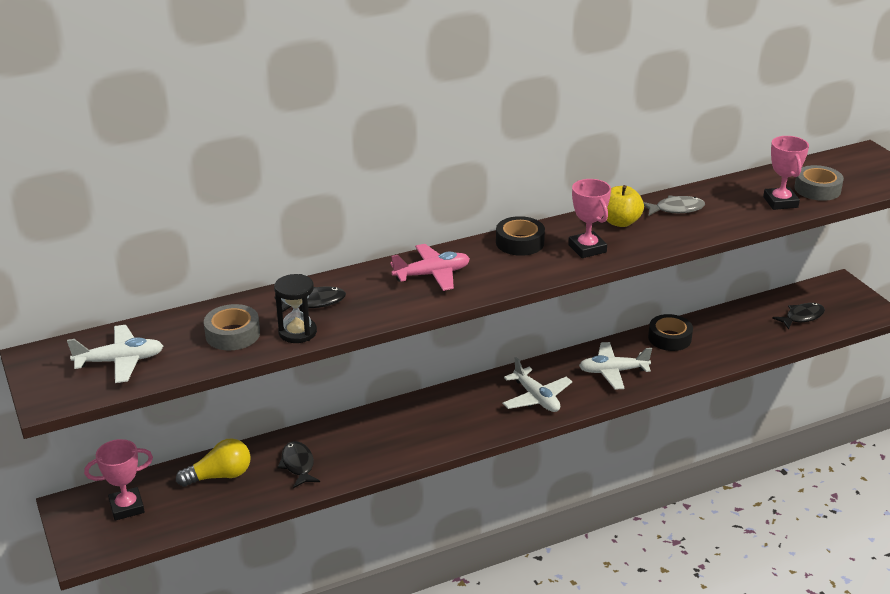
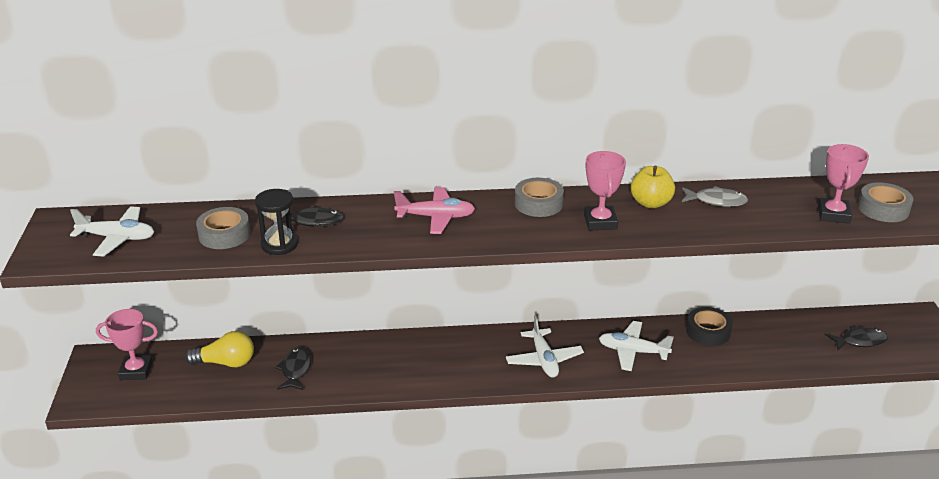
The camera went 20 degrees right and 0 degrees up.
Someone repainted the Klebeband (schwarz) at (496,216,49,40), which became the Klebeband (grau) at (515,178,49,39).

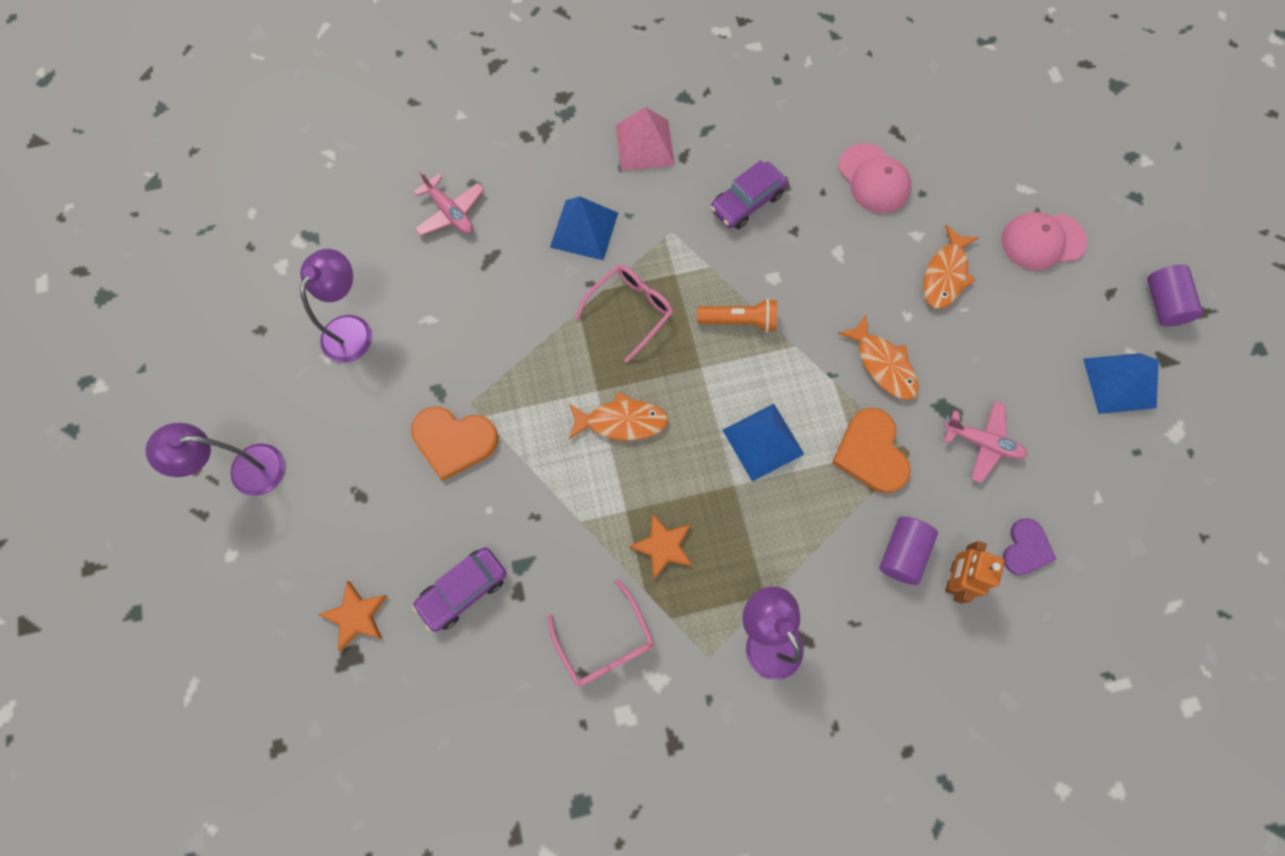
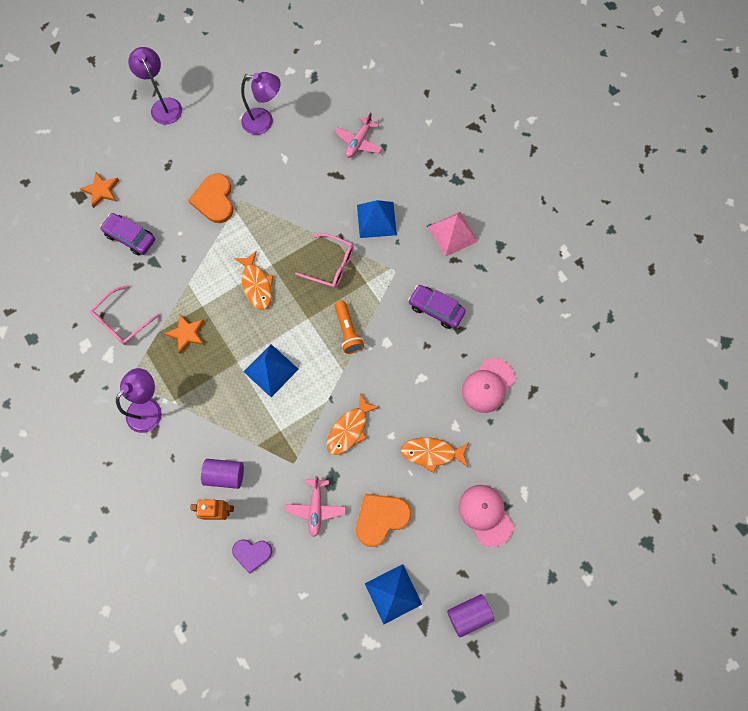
The camera went 70 degrees right and 0 degrees up.
Someone carried the Herz (orange) from (832,408,79,85) to (356,494,55,53).

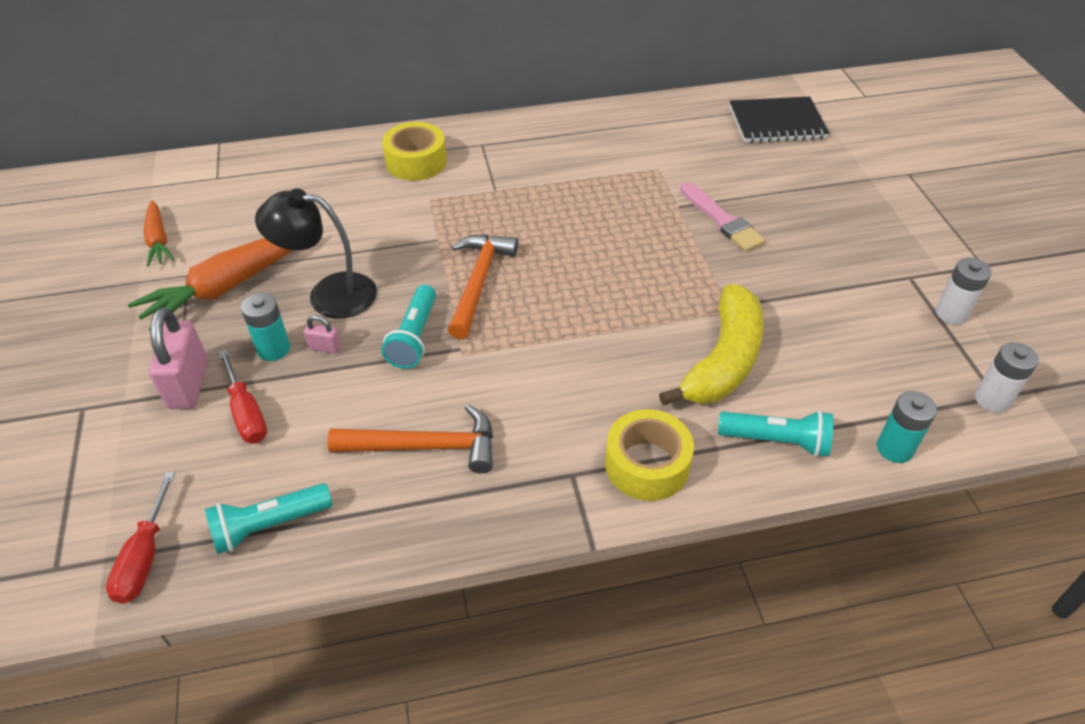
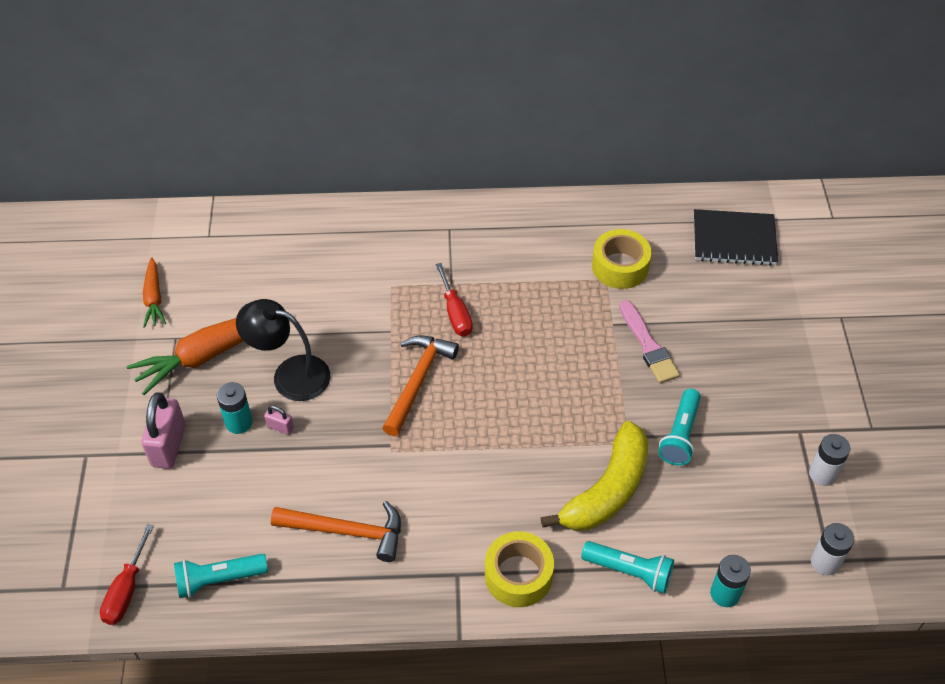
The camera went 10 degrees right and 5 degrees up.
Someone carried the Schraubenzieher (rot) from (219,349,48,95) to (436,263,37,74).
Someone carried the Klebeband (gelb) from (382,122,65,59) to (592,229,60,60).
Someone carried the Taschenlampe (türkis) from (381,285,55,84) to (658,389,43,77).

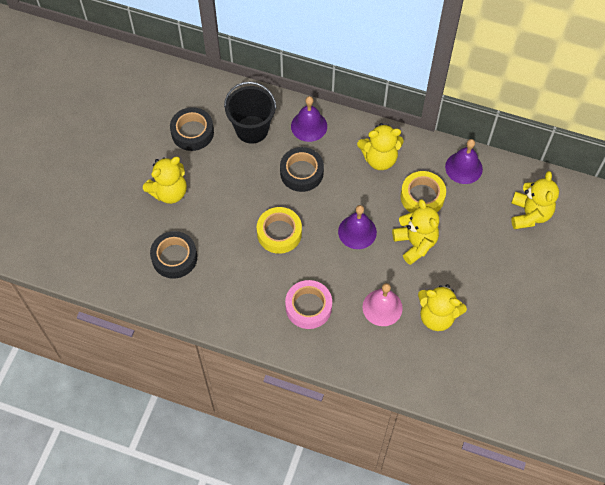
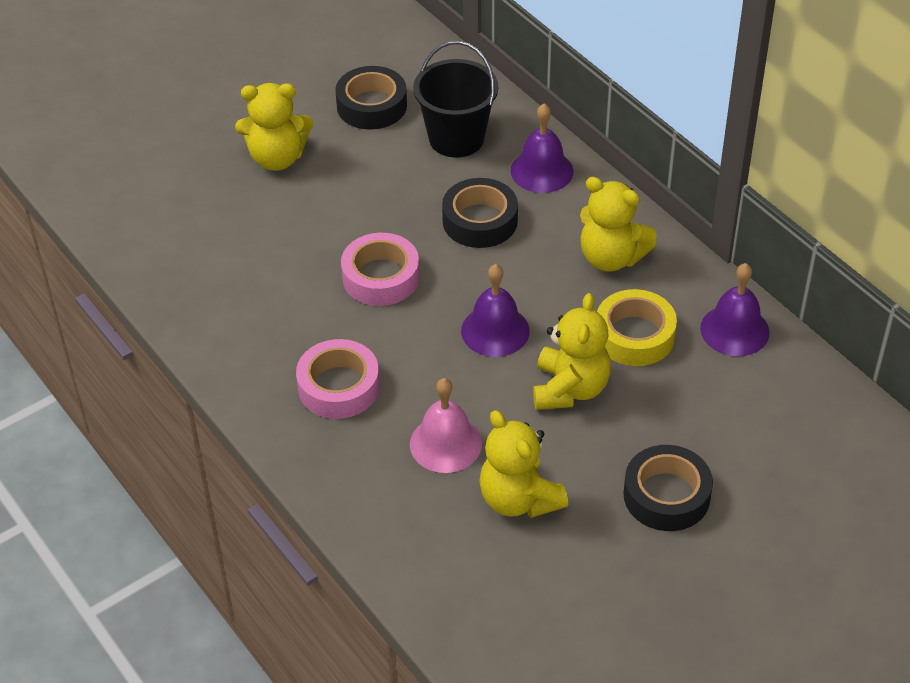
The camera went 35 degrees right and 15 degrees down.
Someone repainted the Klebeband (gelb) at (257,207,45,47), which became the Klebeband (rosa) at (341,233,79,73).
Someone carried the Klebeband (schwarz) from (150,231,47,48) to (623,445,90,86).
Someone took away the Teddybär (gelb) at (511,171,48,58).

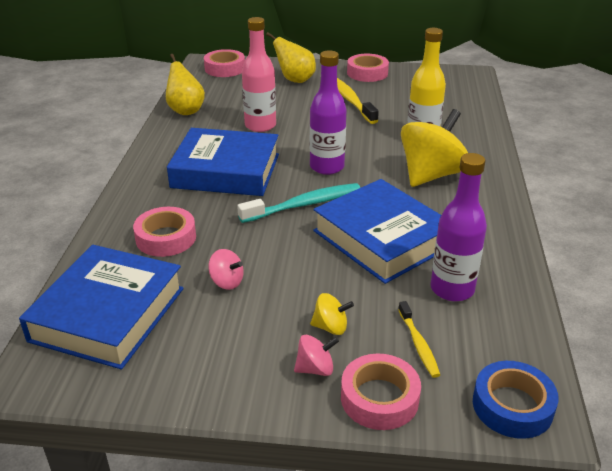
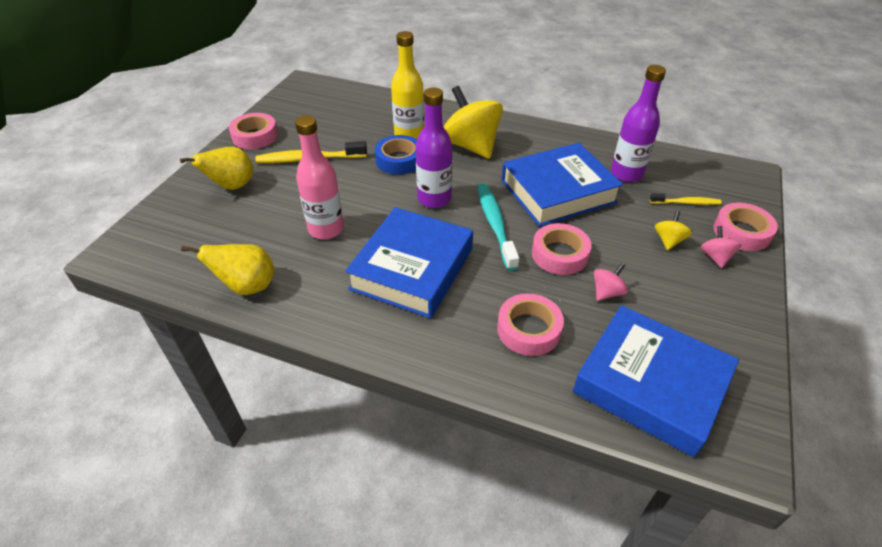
The camera went 75 degrees left and 10 degrees up.
Someone carried the Klebeband (blau) from (473,361,86,78) to (375,135,42,40).
Someone carried the Klebeband (rosa) from (204,49,41,28) to (532,223,60,52).

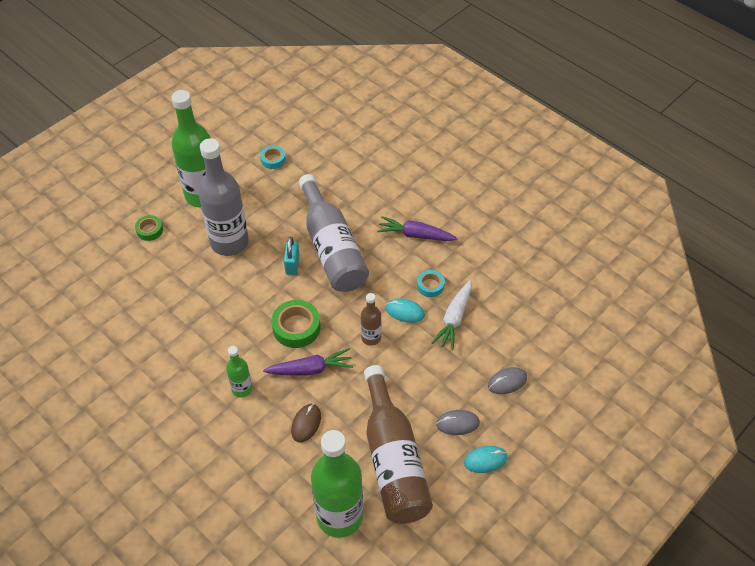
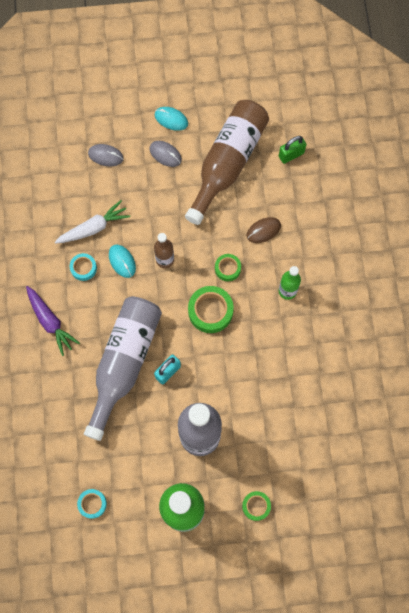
The camera went 140 degrees left and 20 degrees up.
Someone swapped the Karotte (lila) at (263,348,90,27) for the Klebeband (grün) at (215,254,26,27).
Someone swapped the Flasche (grün) at (311,430,52,108) for the Vorhängeschloss (grün) at (279,136,28,28).

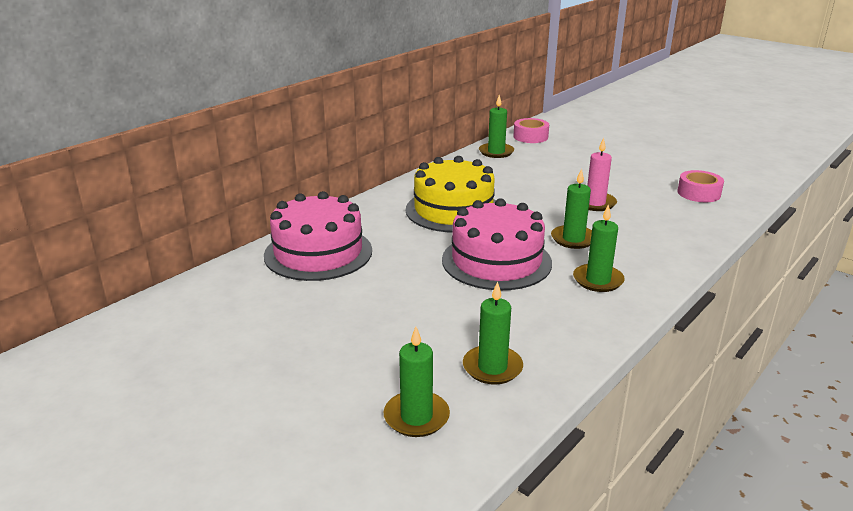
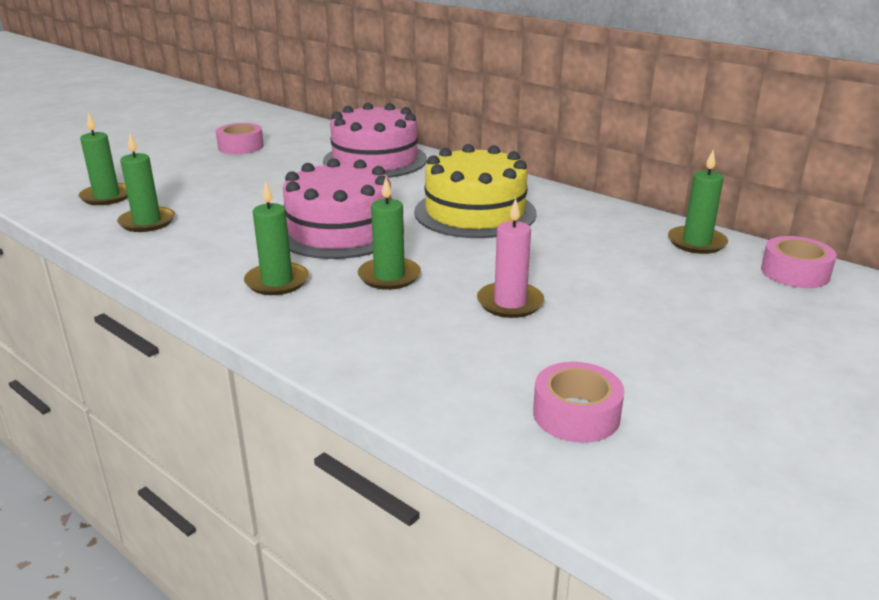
The camera went 90 degrees right and 0 degrees up.
Someone put down the Klebeband (rosa) at (216,123,48,31).

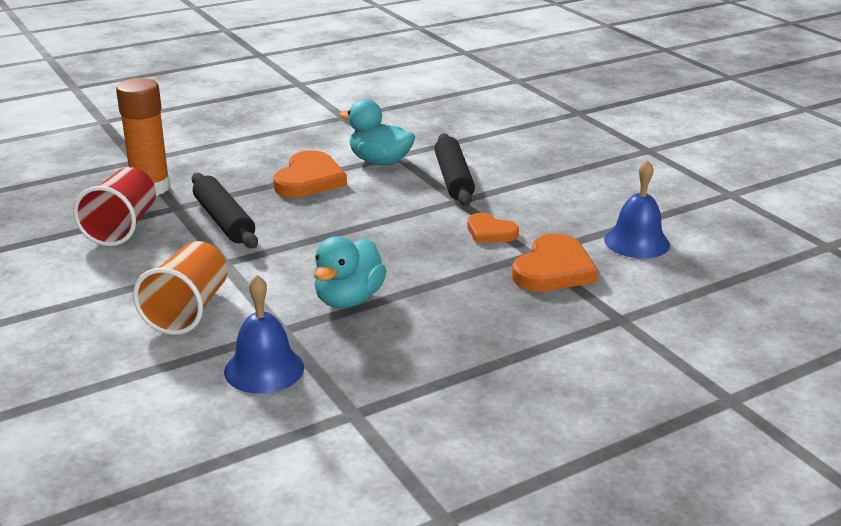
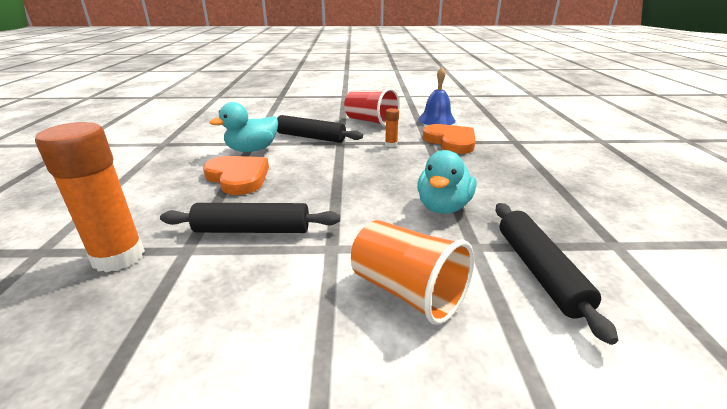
The camera went 60 degrees left and 0 degrees up.
Someone carried the Becher (rot) from (73,167,83,79) to (344,88,56,39).
Someone swapped the Herz (orange) at (467,213,52,30) for the Klebestift (orange) at (385,108,14,39).
Someone rotated the Ente (türkis) at (314,236,72,72) by 60 degrees clockwise.
Someone swapped the Glocke (blau) at (224,275,80,119) for the Nudelholz (schwarz) at (496,203,122,142).

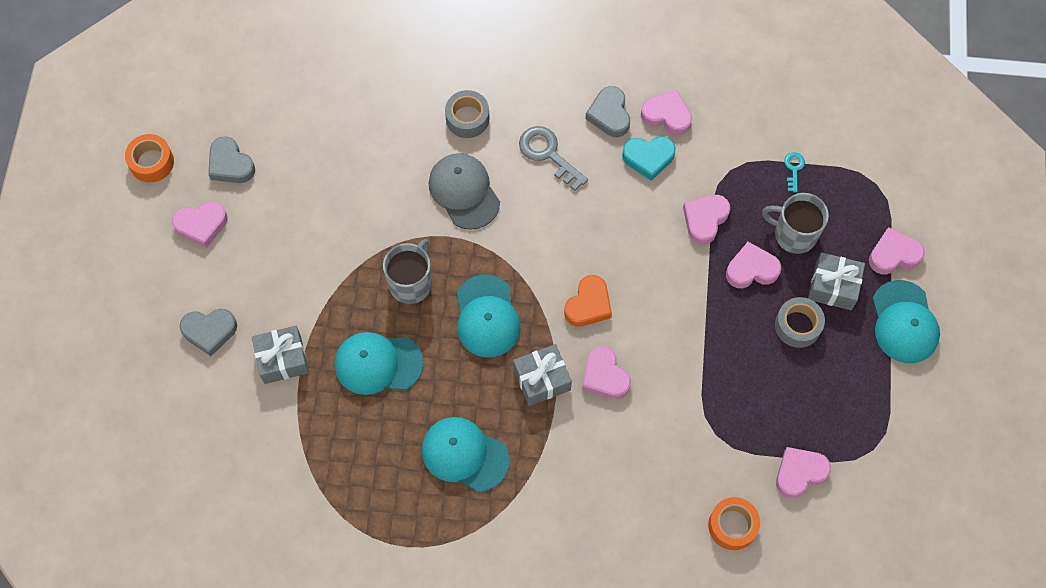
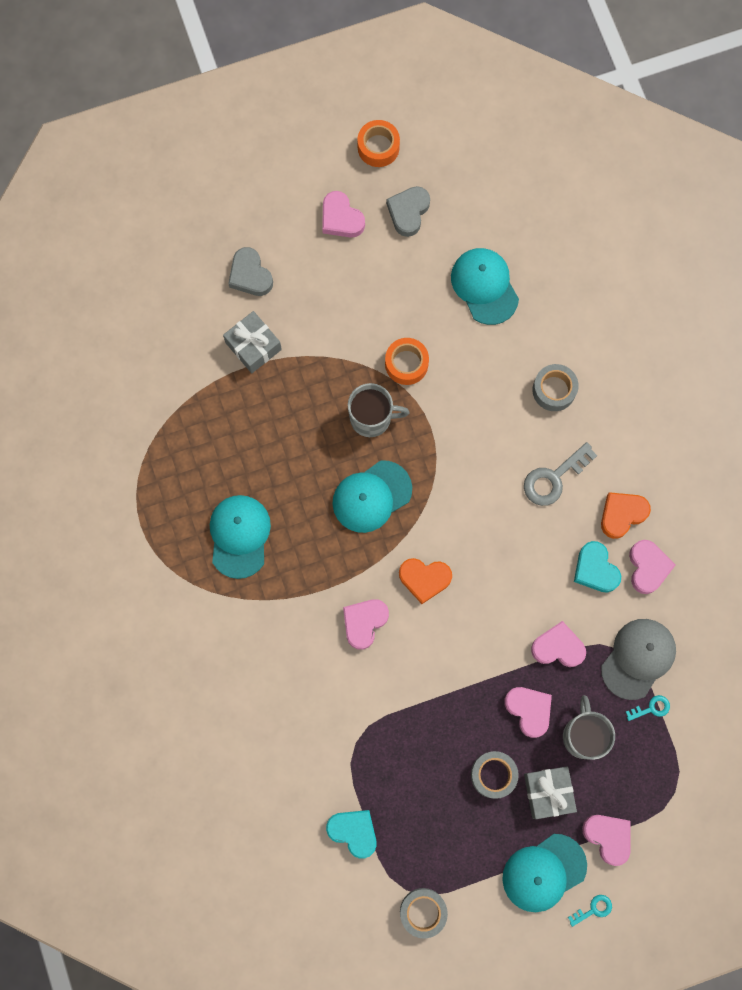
The camera went 65 degrees right and 10 degrees up.
Someone repainted the Herz (rosa) at (776,447,55,51), which became the Herz (türkis) at (326,810,51,49).
Someone carried the Klebeband (orange) from (708,497,52,53) to (385,338,44,47).
Someone put down the Klebeband (grau) at (400,888,48,51).
Someone carried the Kappe (türkis) from (335,332,88,63) to (451,248,68,77).
Someone rotated the Schlüssel (grau) at (519,126,69,65) by 150 degrees counterclockwise.
Someone put down the Schlüssel (türkis) at (568,895,44,32).
Someone repainted the Herz (grau) at (585,86,45,51), which became the Herz (orange) at (601,492,50,47).
Someone carried the Kappe (grau) from (428,153,72,77) to (601,619,75,81).
Someone took away the Geschenk (grau) at (513,344,59,62).

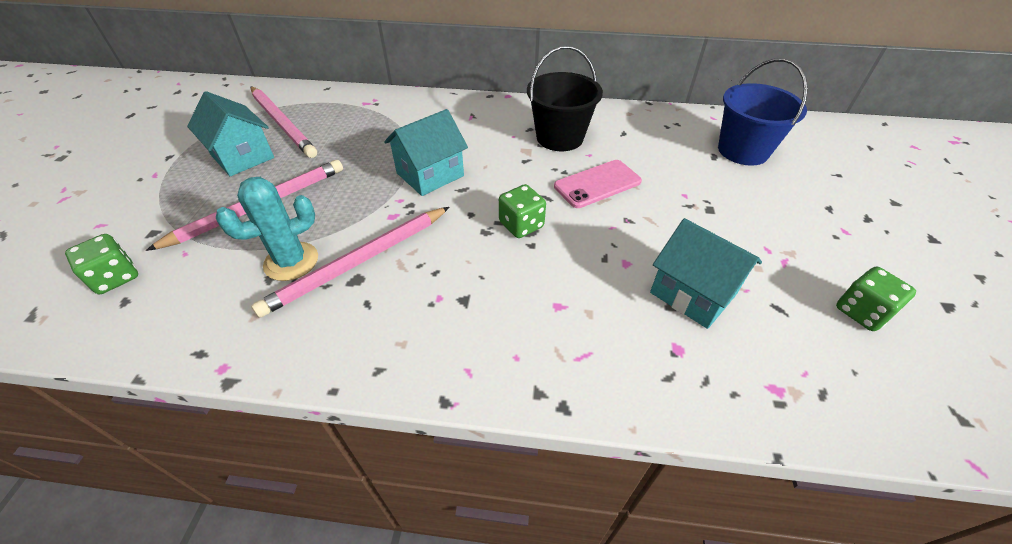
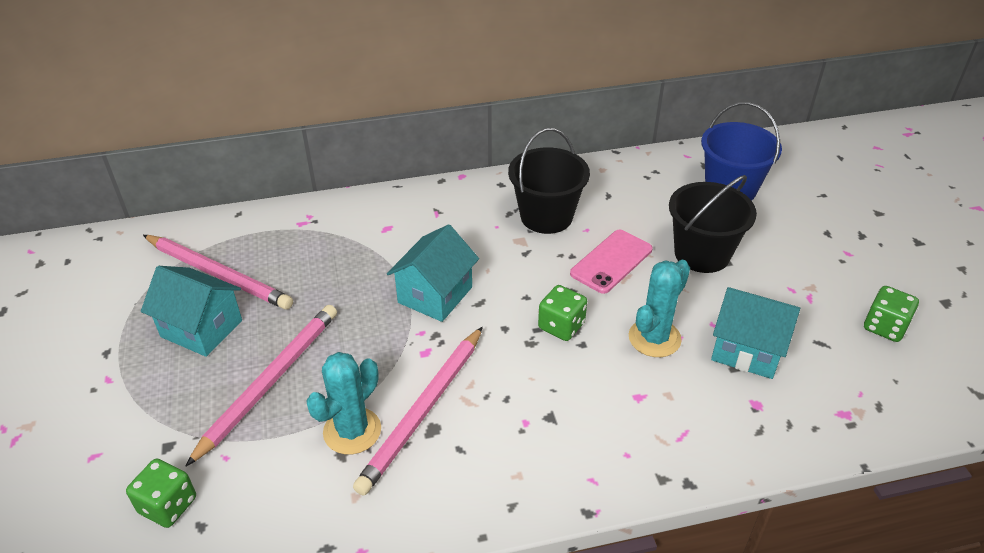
The camera went 20 degrees left and 5 degrees down.
Someone put down the Kaktus (türkis) at (629,260,61,97).
Someone put down the Eimer (schwarz) at (669,175,88,98).

